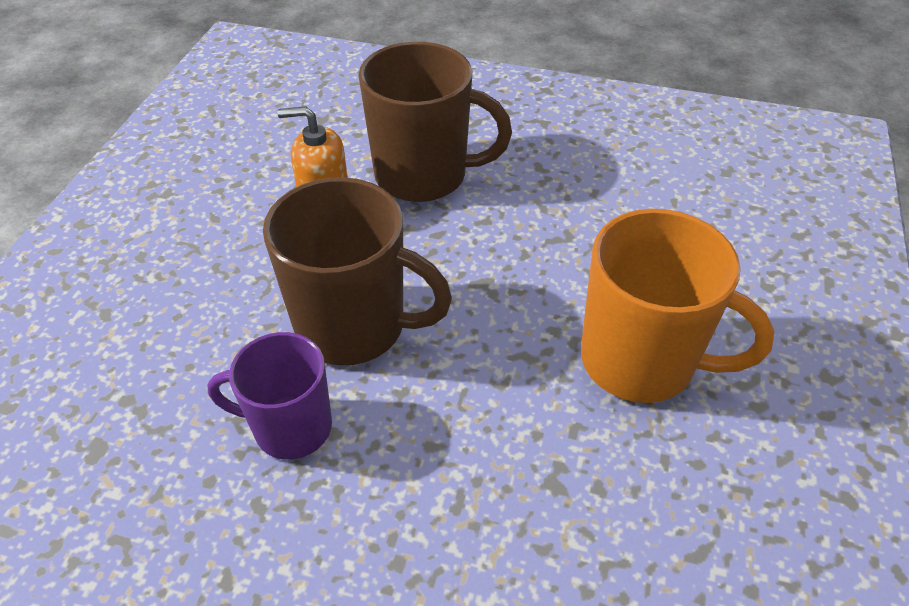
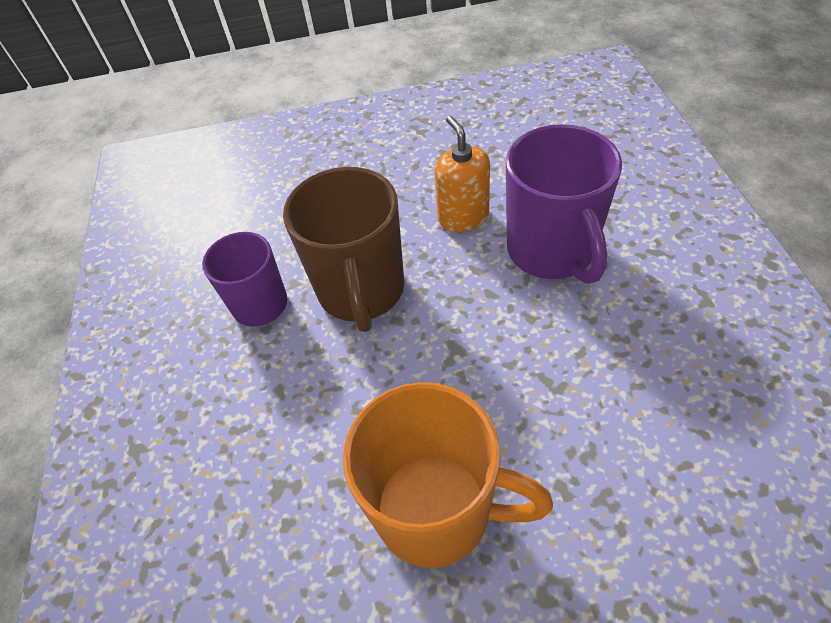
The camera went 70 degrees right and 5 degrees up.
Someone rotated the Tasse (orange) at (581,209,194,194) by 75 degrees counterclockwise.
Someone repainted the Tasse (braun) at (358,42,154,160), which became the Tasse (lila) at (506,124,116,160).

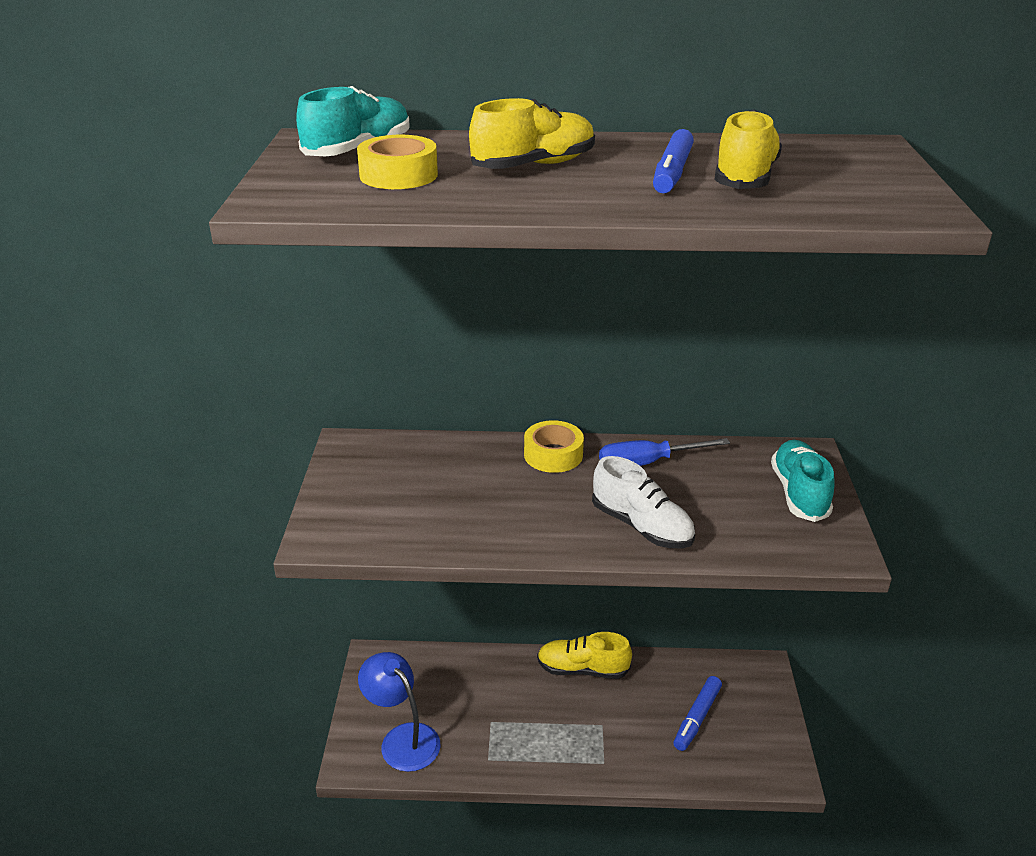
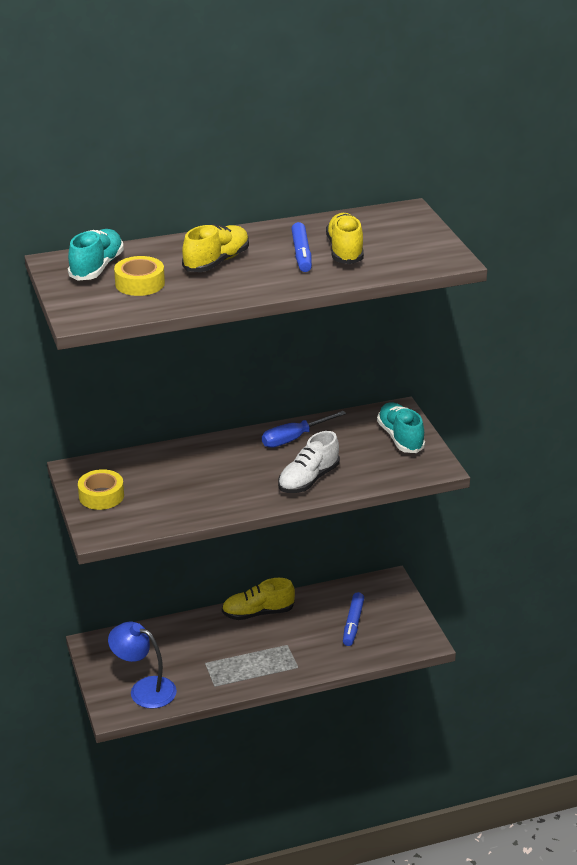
The camera went 20 degrees left and 0 degrees up.
Someone carried the Klebeband (gelb) from (524,420,60,53) to (78,469,46,41).
Someone rotated the Schuh (weiß) at (592,456,103,92) by 105 degrees clockwise.

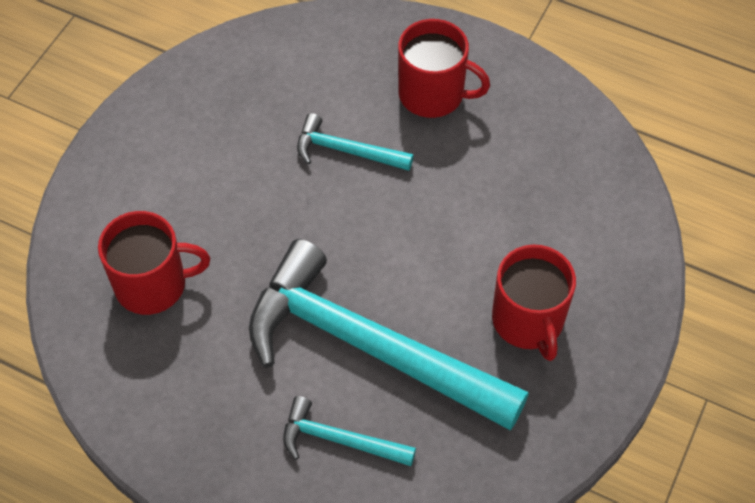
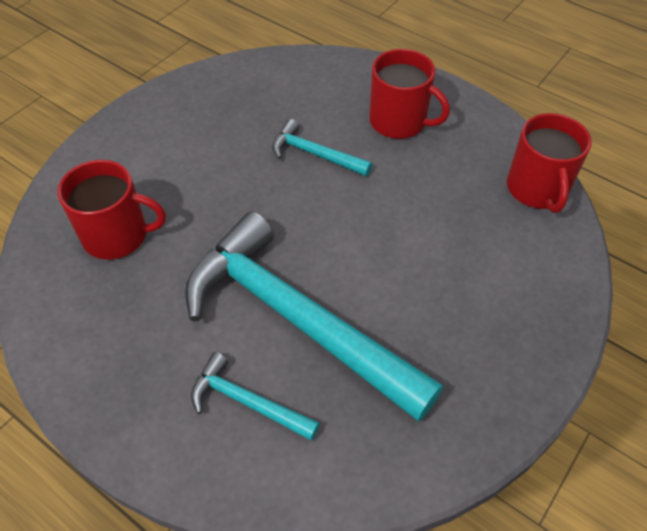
The camera went 10 degrees right and 5 degrees down.
Someone carried the Tasse (rot) from (492,245,84,116) to (507,113,85,100).

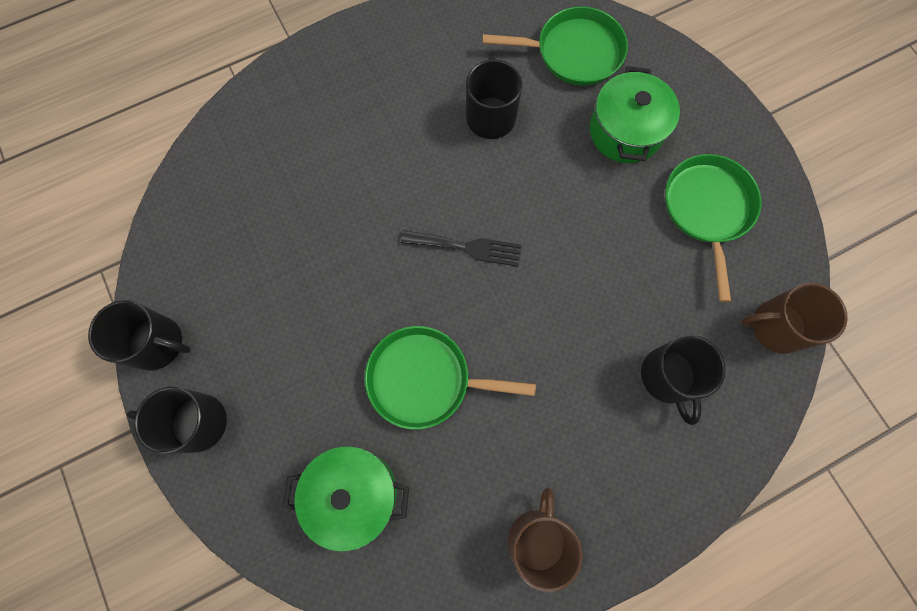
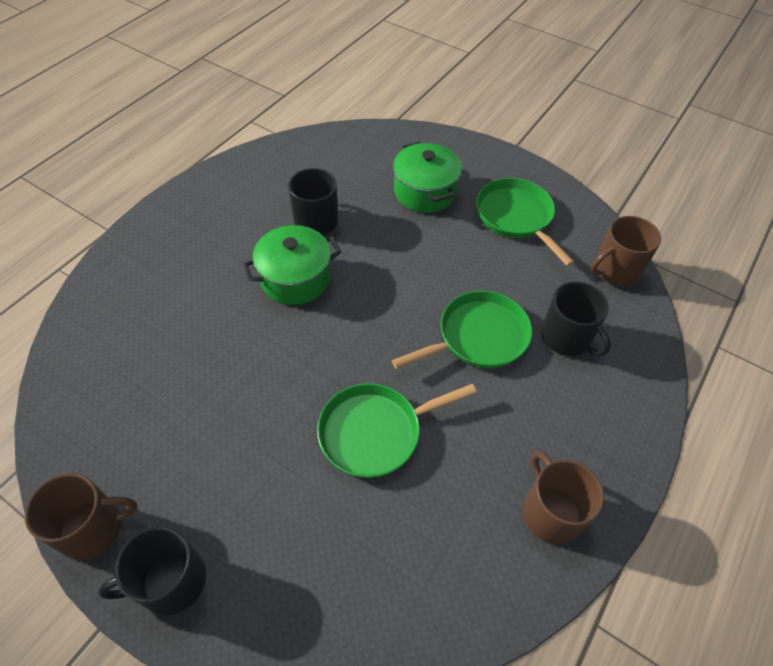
The camera went 30 degrees left and 20 degrees down.
Someone repainted the Tasse (schwarz) at (88,300,103,71), which became the Tasse (braun) at (25,473,113,87).
Someone carried the Kochtopf (grün) from (283,446,126,106) to (242,225,100,80).
Someone carried the Pfanne (grün) from (482,6,146,80) to (392,291,140,78).
Someone took away the Gabel (schwarz) at (401,230,121,36).

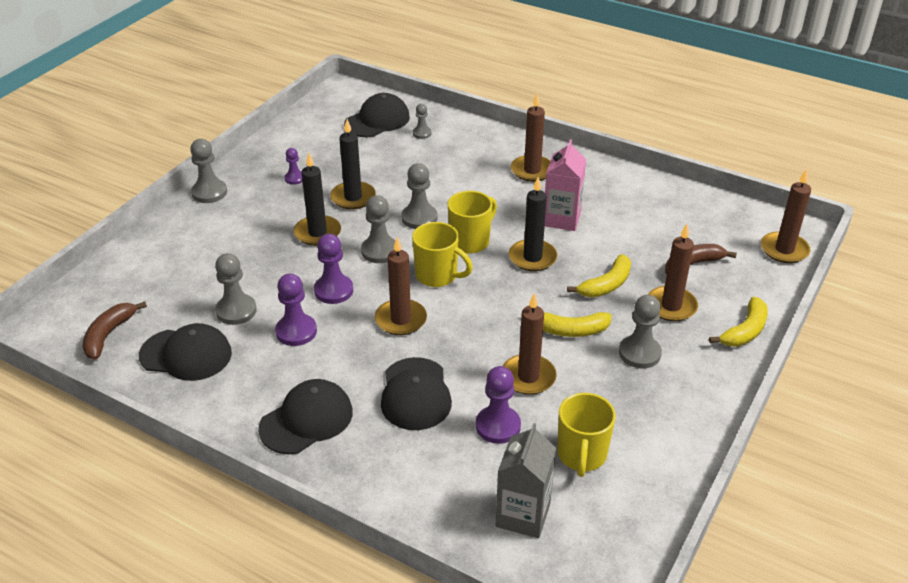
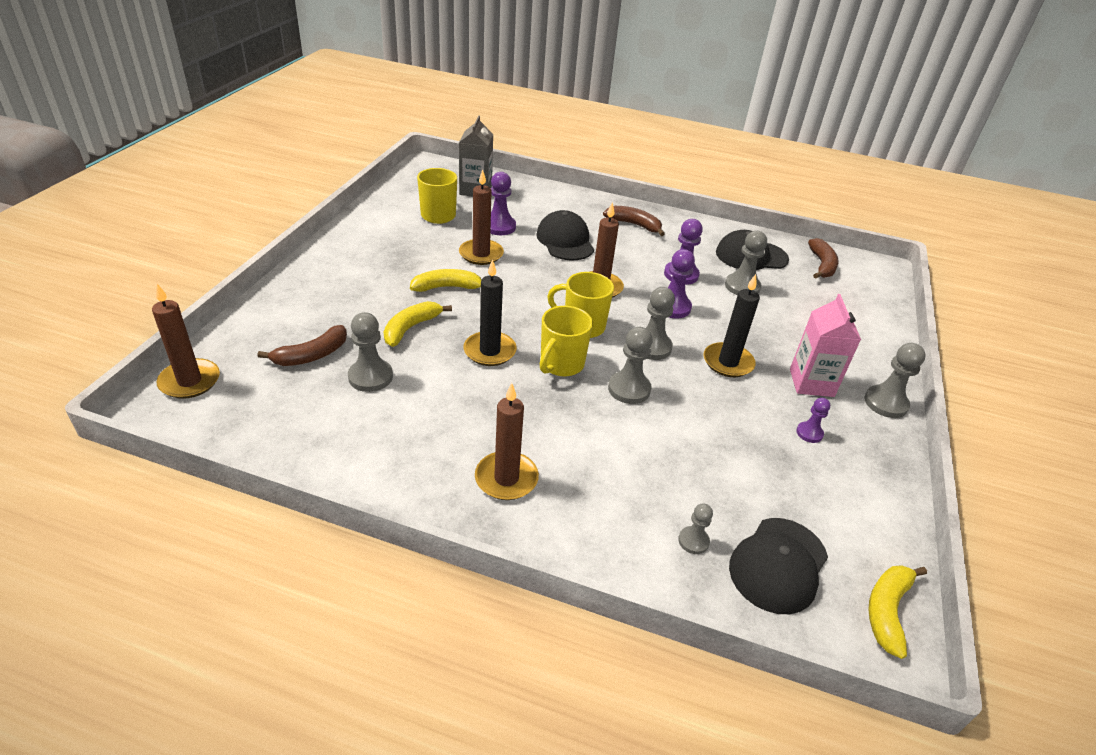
The camera went 165 degrees right and 0 degrees up.
Someone carried the Bauer (grau) from (619,295,43,73) to (348,312,45,80).
Someone swapped the Kappe (schwarz) at (258,379,95,75) for the Banane (braun) at (603,206,62,30).
Someone carried the Getränkekarton (rosa) from (545,139,41,92) to (790,294,71,103).
Someone carried the Banane (gelb) from (709,297,59,50) to (868,565,59,94).
Someone took away the Kerze (schwarz) at (330,119,46,91).
Someone took away the Kerze (braun) at (648,224,50,97).

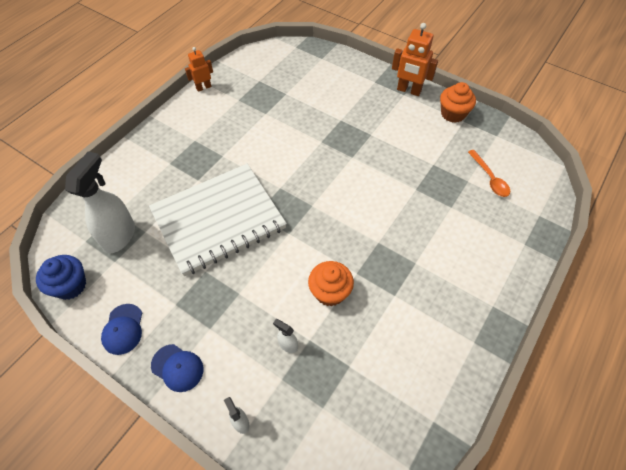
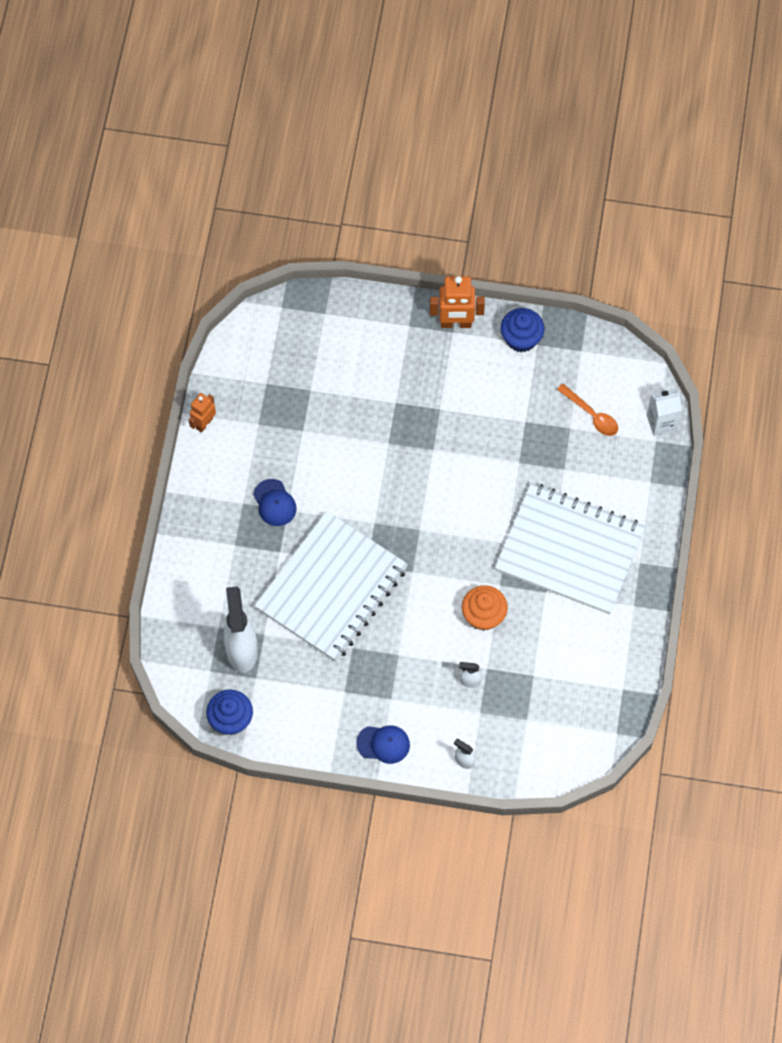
The camera went 25 degrees left and 10 degrees up.
Someone carried the Kappe (blau) from (101,304,41,51) to (253,479,44,47).
Someone put down the Notizbuch (weiß) at (495,483,151,131).
Someone repainted the Muffin (orange) at (440,82,36,41), which became the Muffin (blau) at (501,308,44,44).
Someone put down the Getränkekarton (weiß) at (647,389,35,47).

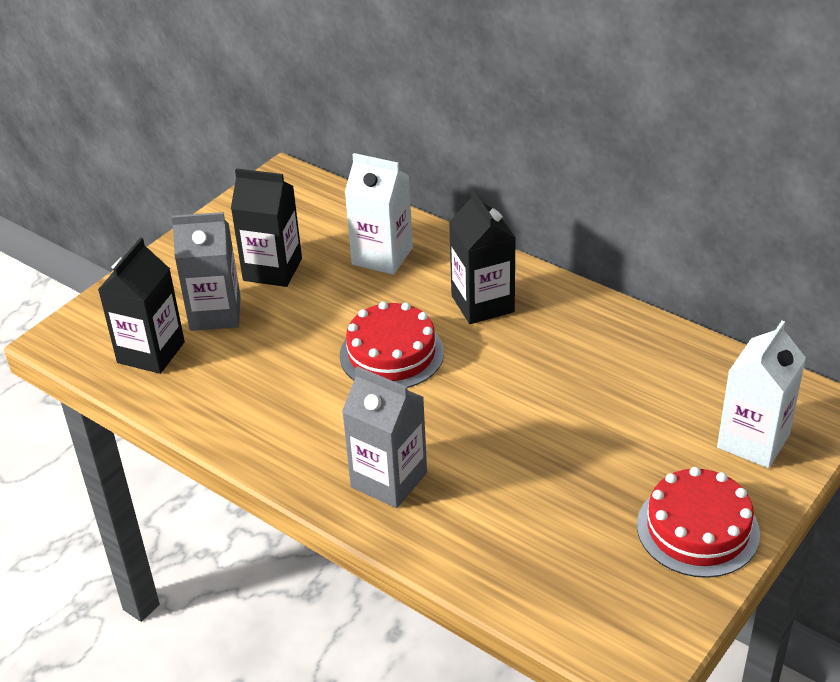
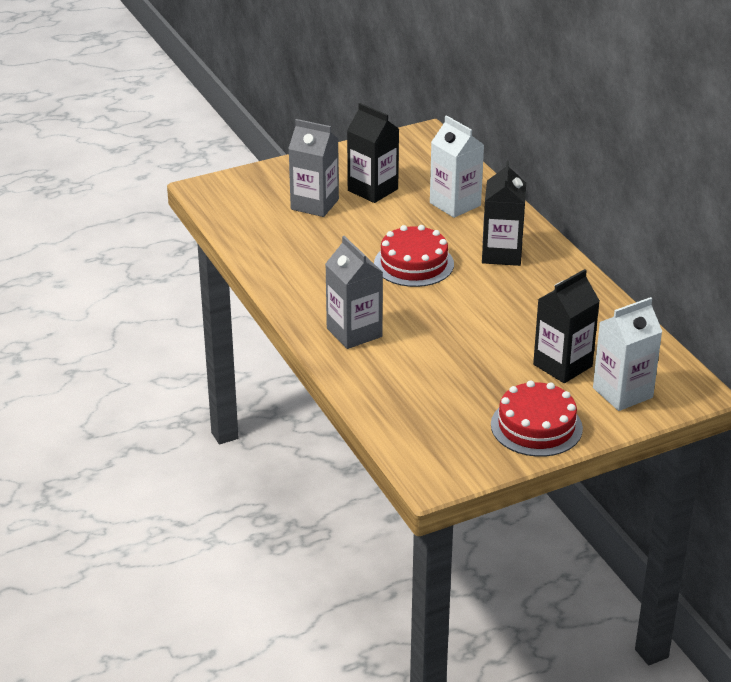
The camera went 25 degrees right and 5 degrees down.
Someone carried the Getränkekarton (schwarz) from (98,237,87,137) to (533,269,67,114).

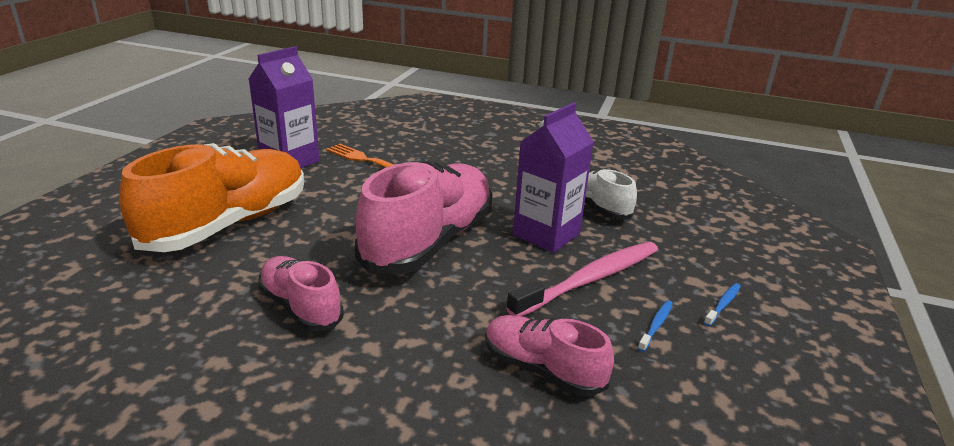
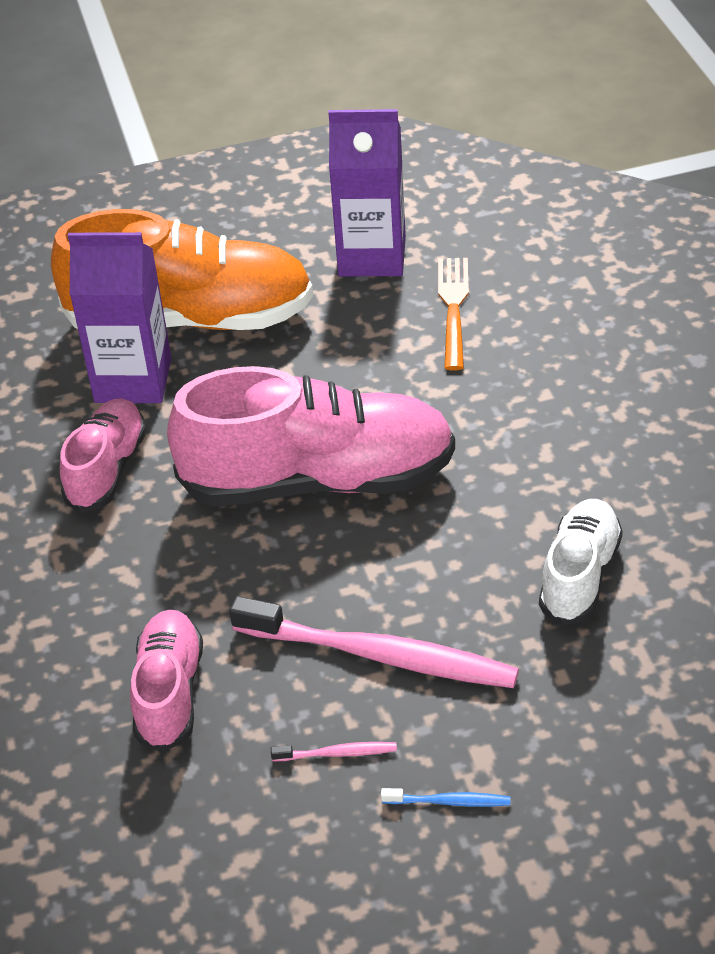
The camera went 60 degrees right and 15 degrees up.
Someone carried the Getränkekarton (lila) from (513,102,81,151) to (68,232,104,171).
Someone repainted the Zahnbürste (blau) at (638,300,35,52), which became the Zahnbürste (rosa) at (271,742,126,19).

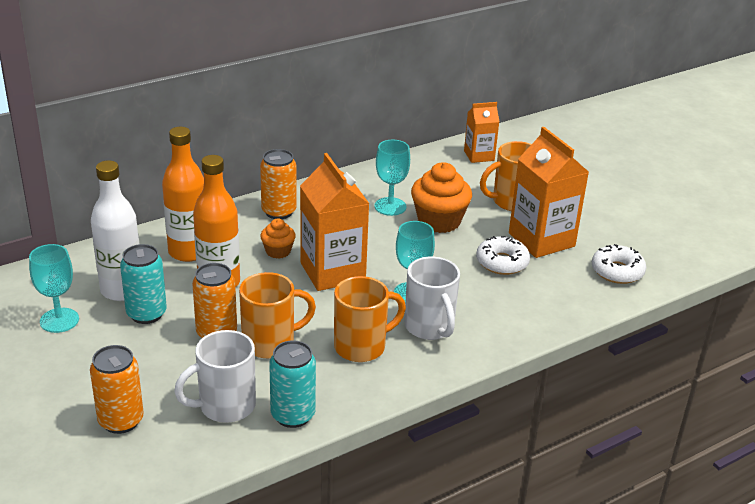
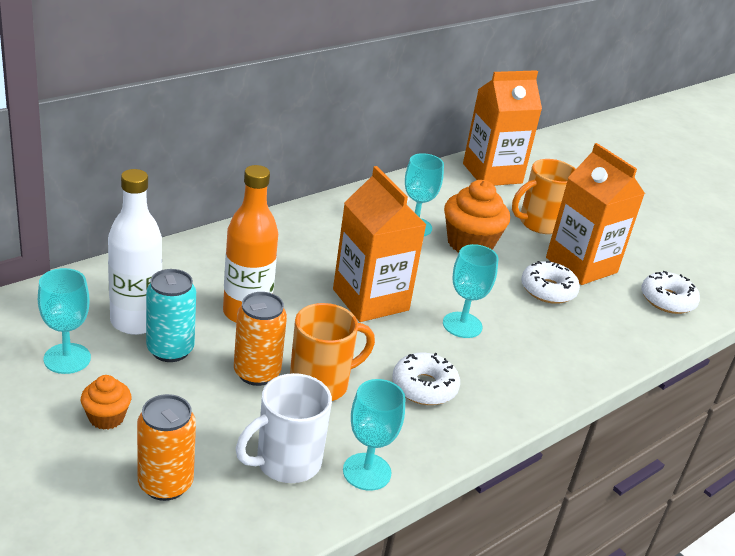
The camera went 10 degrees left and 0 degrees up.
Someone carried the Muffin (orange) from (260,219,36,40) to (81,375,51,55).
Someone swapped the Dose (türkis) at (269,340,47,88) for the Kelch (türkis) at (343,379,62,112).
Someone swapped the Tasse (orange) at (334,276,72,86) for the Donut (weiß) at (392,352,68,53).
Someone scaled the Getränkekarton (orange) at (464,102,35,61) by 1.75.
Someone took away the Flasche (orange) at (162,127,42,135).
Someone took away the Dose (orange) at (260,149,37,70).
Someone took away the Tasse (weiß) at (404,257,56,83).

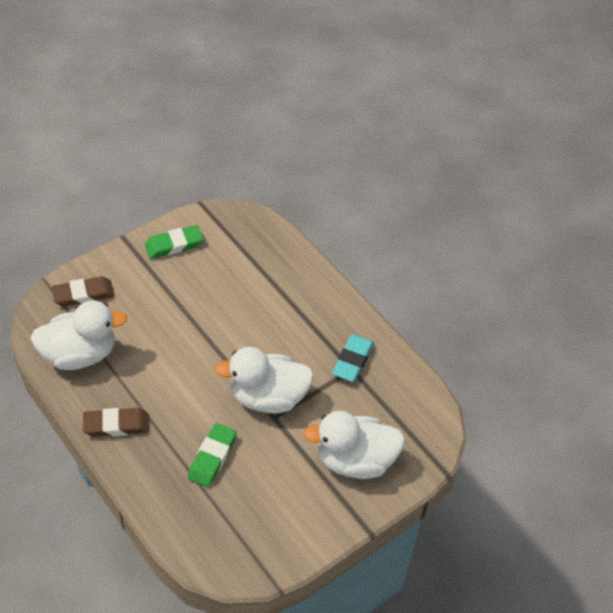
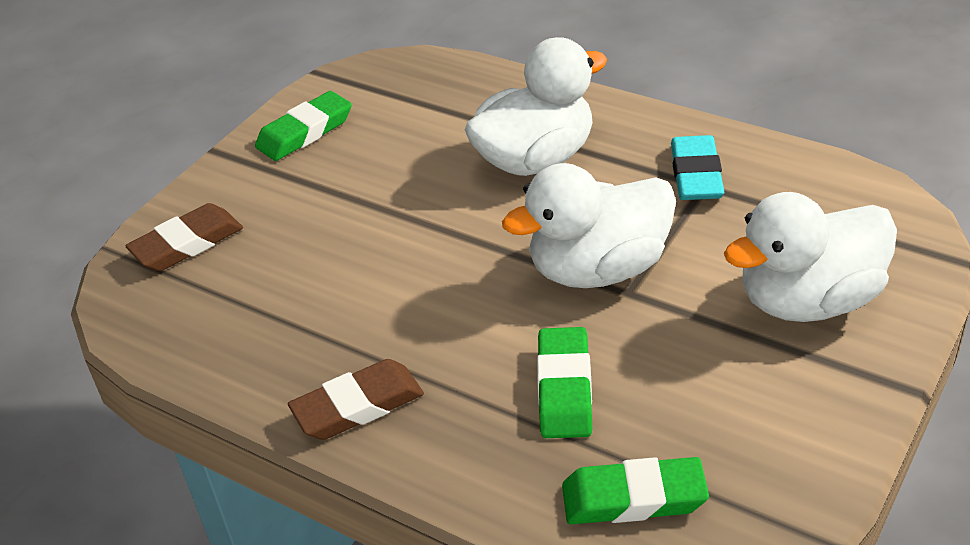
The camera went 15 degrees left and 10 degrees down.
Someone carried the Ente (weiß) from (30,301,98,69) to (465,37,142,139).
Someone put down the Radiergummi (grün) at (562,457,147,67).

